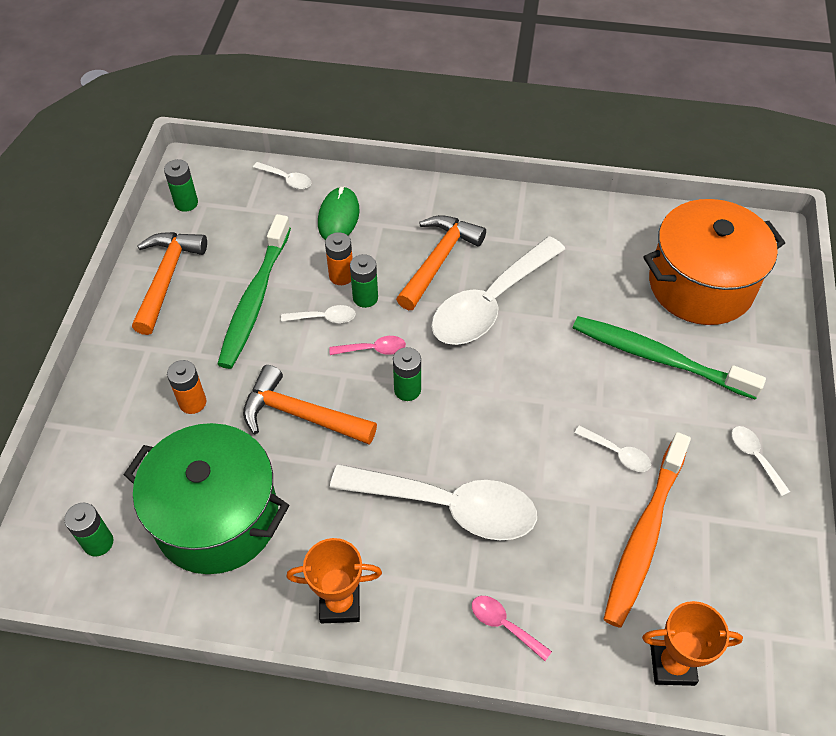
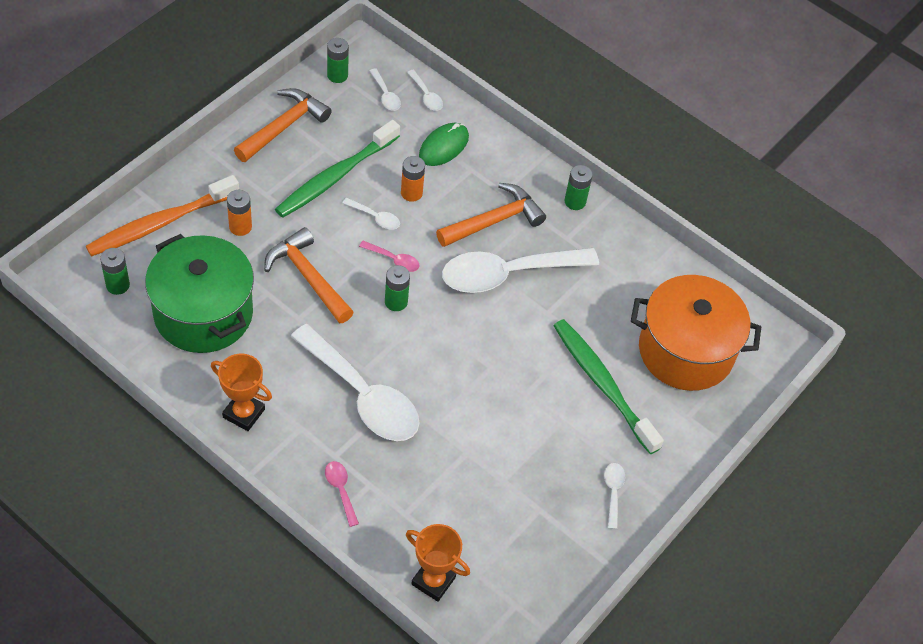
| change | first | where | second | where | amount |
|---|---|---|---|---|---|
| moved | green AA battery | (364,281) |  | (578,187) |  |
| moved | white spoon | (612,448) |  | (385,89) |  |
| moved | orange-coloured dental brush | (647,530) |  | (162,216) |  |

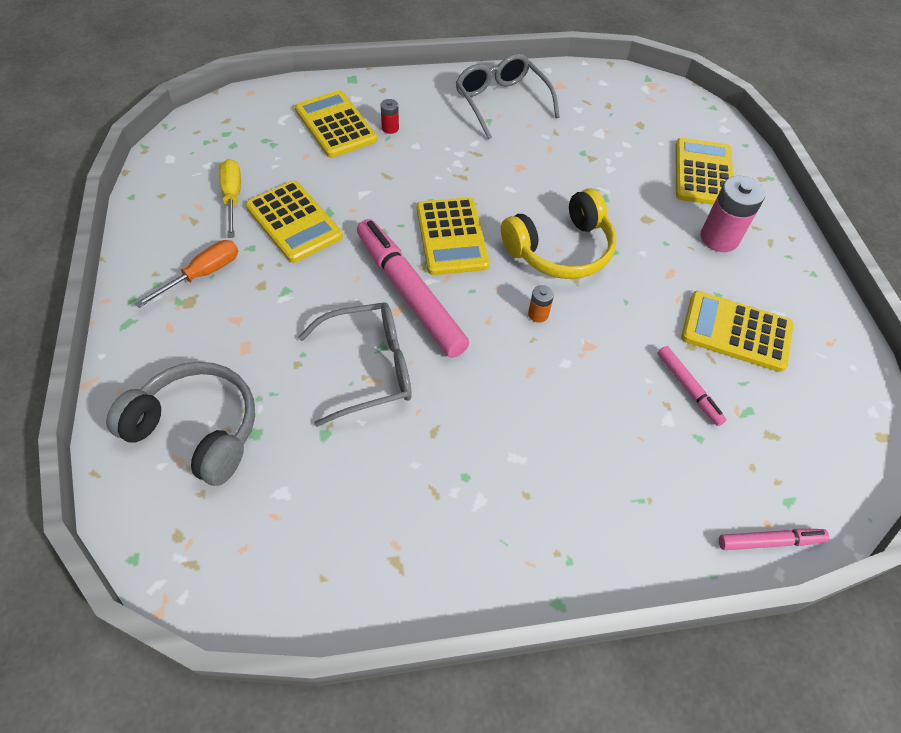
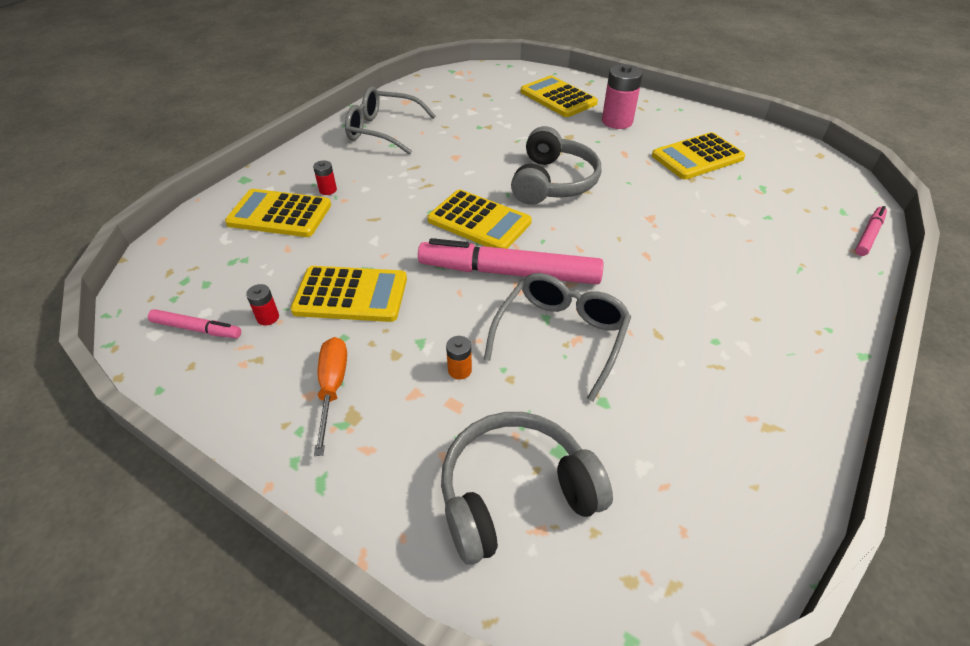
| change | first | where | second | where | amount |
|---|---|---|---|---|---|
| moved | orange-coloured AA battery | (541,304) |  | (459,358) |  |
| moved | pink felt pen | (692,386) |  | (194,323) |  |
| replaced | golden flat screwdriver | (230,198) | red AA battery | (262,304) |  |
| recoloured | golden over-ear headphones | (558,233) | grey over-ear headphones | (556,165) |  |

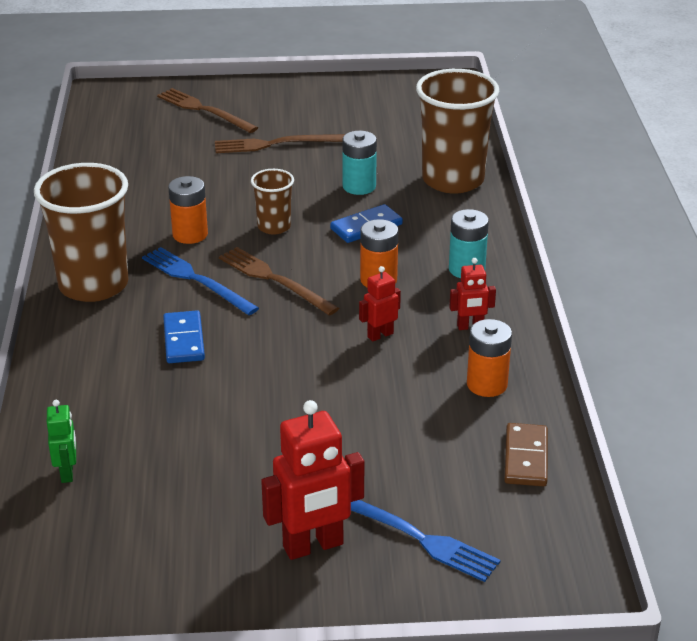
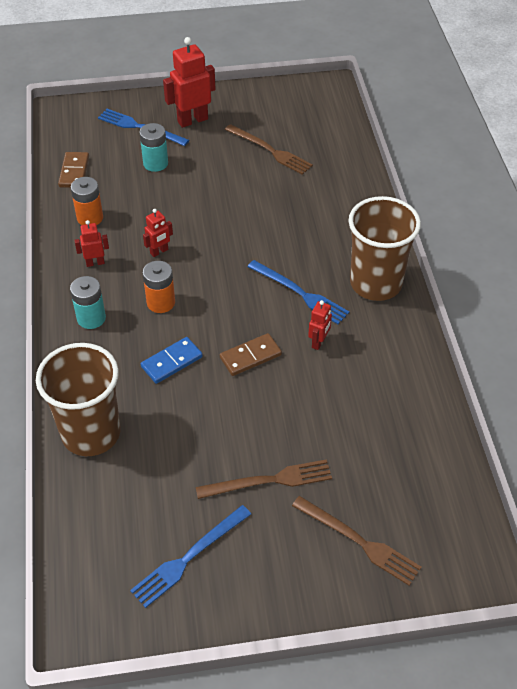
| change | first | where | second | where | amount |
|---|---|---|---|---|---|
| removed | green robot figure | (61,441) |  |  |  |
| removed | cobalt domino piece | (184,337) |  |  |  |
| added |  |  | cobalt dinner fork | (190,556) |  |
| moved | dark brown dinner fork | (279,281) |  | (269,149) |  |
| moved | aqua AA battery | (359,163) |  | (153,147) |  |
| replaced | orange-coloured AA battery | (188,210) | red robot figure | (320,325) |  |
| replaced | dark brown tumbler | (272,202) | dark brown domino piece | (251,354) |  |

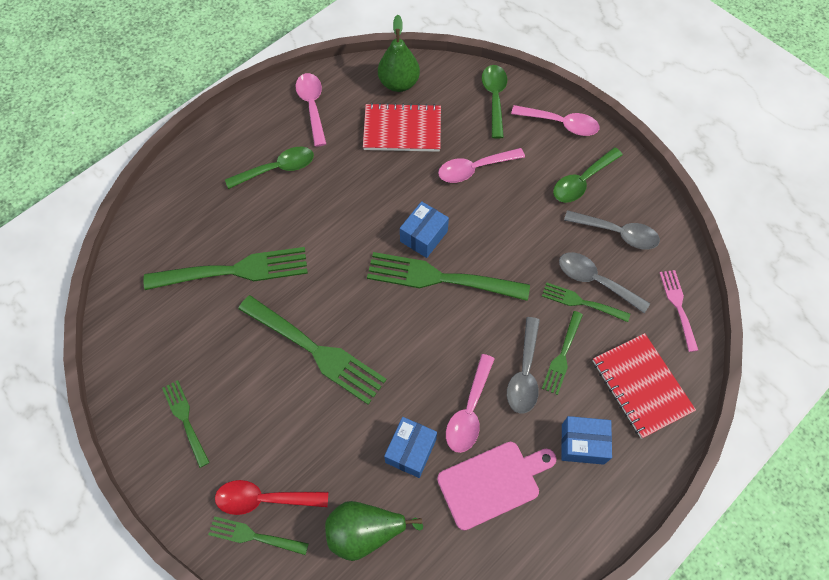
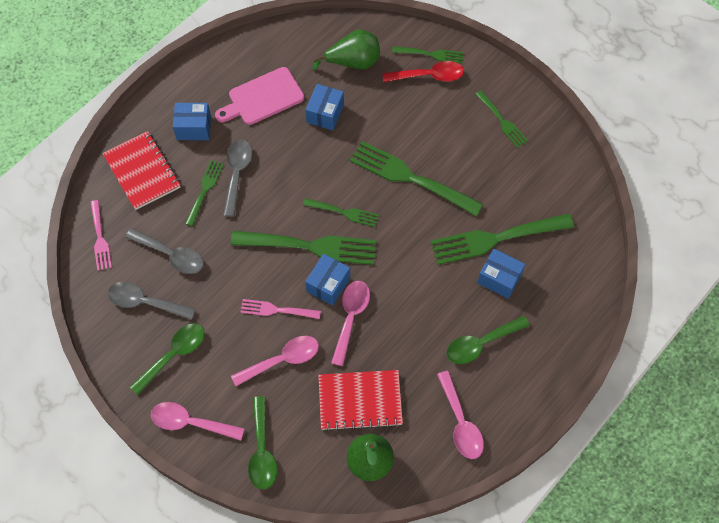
| change | first | where | second | where | amount |
|---|---|---|---|---|---|
| added |  |  | pink dinner fork | (280,309) |  |
| added |  |  | cobalt package | (501,274) |  |
| moved | pink spoon | (470,403) |  | (350,323) |  |
| moved | green dinner fork | (586,302) |  | (341,212) |  |

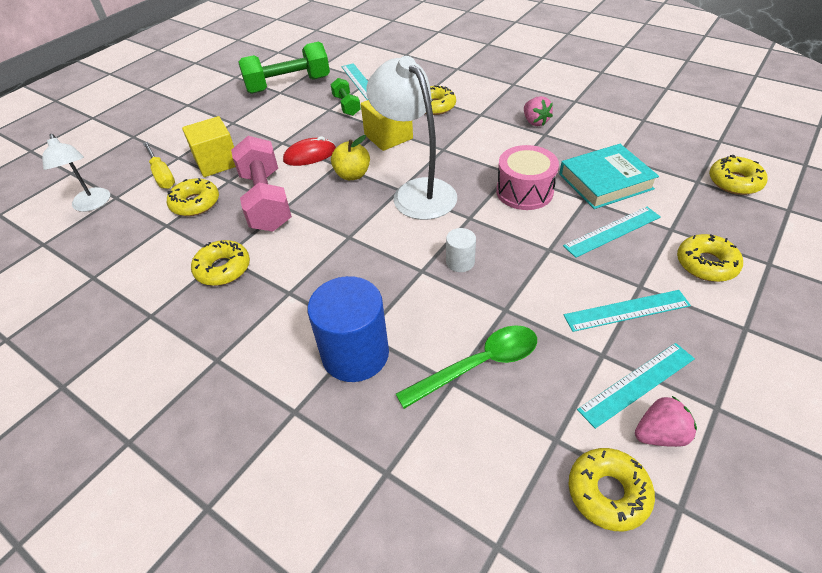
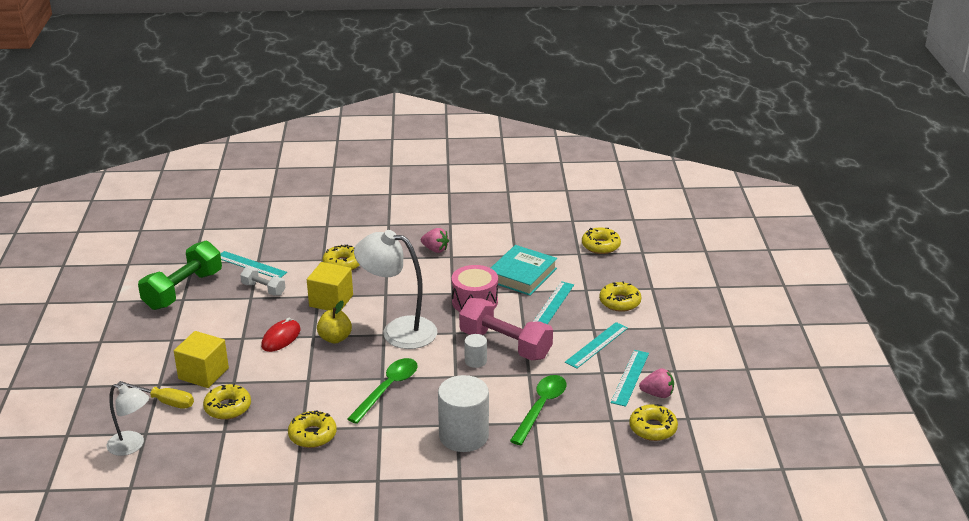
| change | first | where | second | where | amount |
|---|---|---|---|---|---|
| added |  |  | green spoon | (382,391) |  |
| moved | pink dumbbell | (261,183) |  | (506,329) |  |
| recoloured | cobalt solid cylinder | (348,329) | white solid cylinder | (463,413) |  |
| recoloured | green dumbbell | (346,97) | white dumbbell | (263,281) |  |
| turned | pink toy strawberry | (666,421) |  | (656,383) | 60 degrees clockwise |

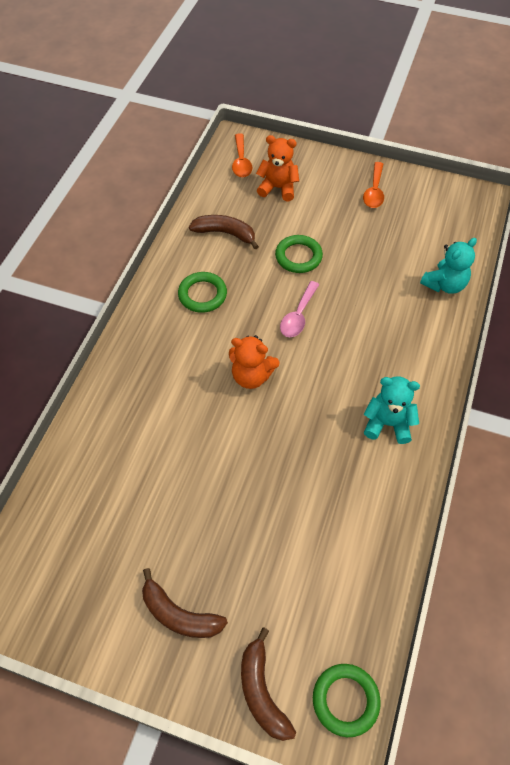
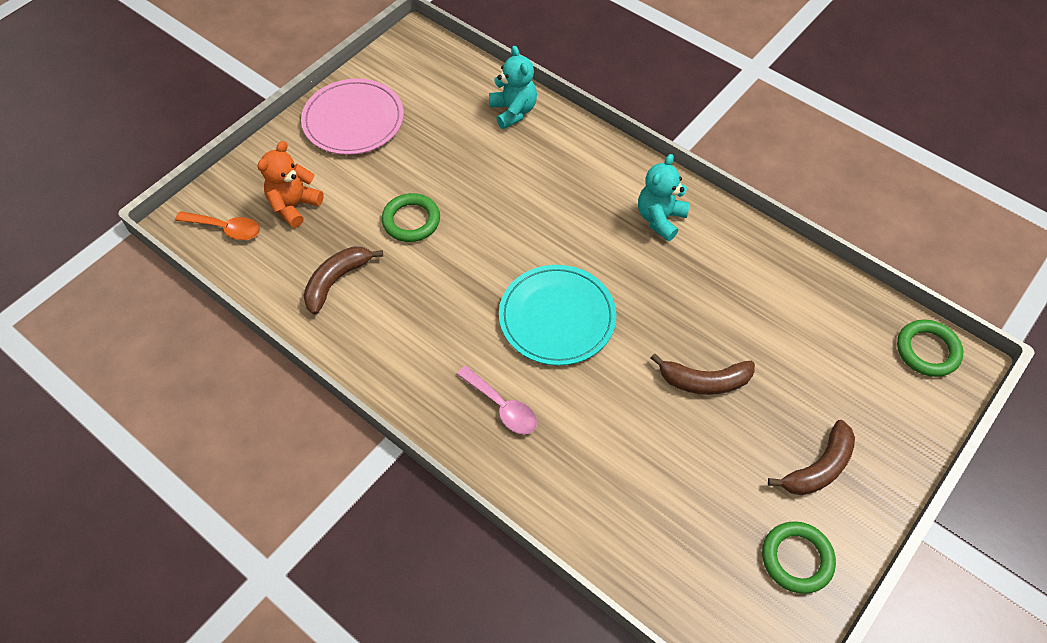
| change | first | where | second | where | amount |
|---|---|---|---|---|---|
| moved | green hoop | (202,292) |  | (799,557) |  |
| moved | dark brown banana fruit | (268,684) |  | (703,374) |  |
| moved | pink spoon | (300,309) |  | (497,400) |  |
| replaced | orange-coloured stuffed bear | (254,362) | aqua plate | (557,315) |  |
| replaced | orange-coloured spoon | (373,185) | pink plate | (352,116) |  |

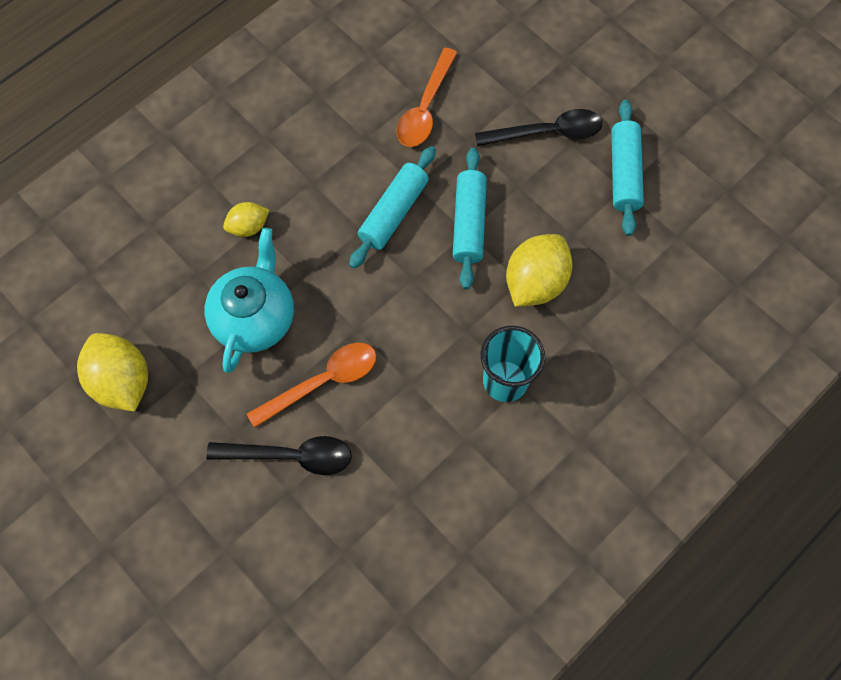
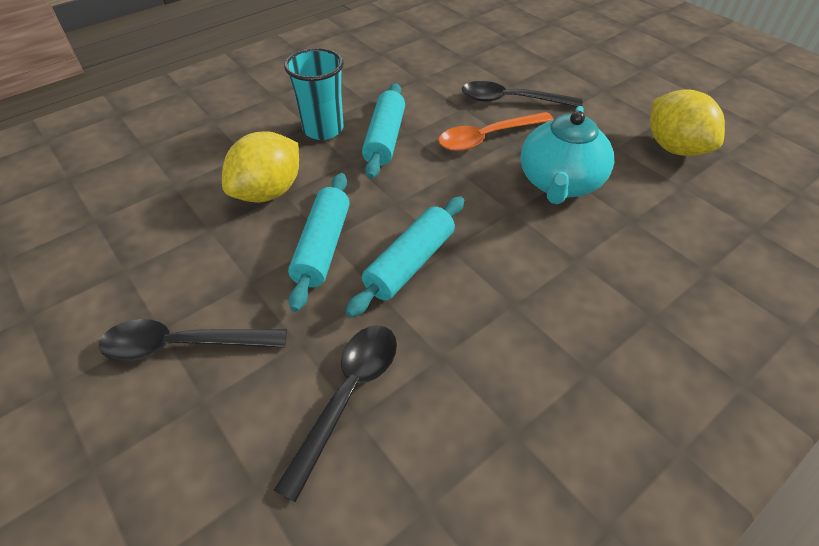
| change | first | where | second | where | amount |
|---|---|---|---|---|---|
| removed | golden citrus fruit | (246,219) |  |  |  |
| moved | aqua dough roller | (627,168) |  | (383,131) |  |
| recoloured | orange-coloured spoon | (426,97) | ebony spoon | (335,413) |  |

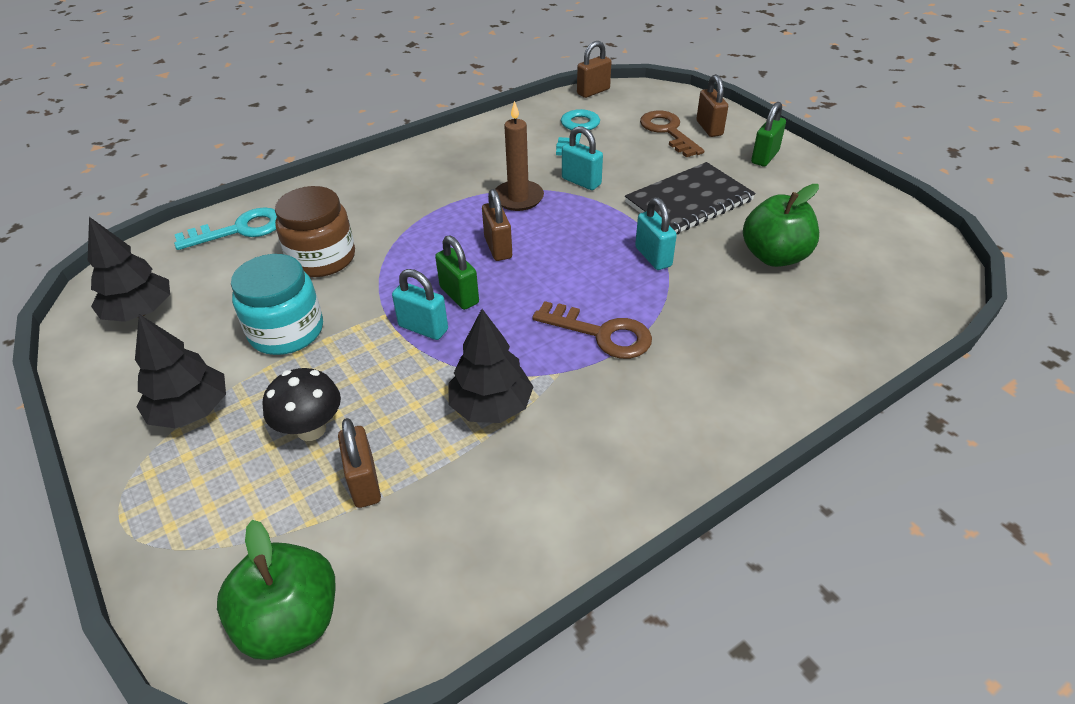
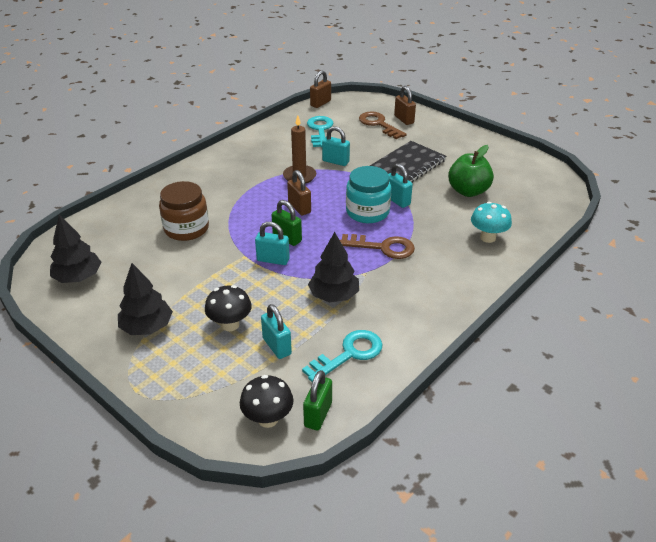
| change | first | where | second | where | amount |
|---|---|---|---|---|---|
| added |  |  | aqua mushroom | (491,222) |  |
| moved | aqua key | (225,228) |  | (342,356) |  |
| moved | aqua jar | (277,304) |  | (368,194) |  |
| moved | green small lock | (768,134) |  | (317,400) |  |
| replaced | green apple | (276,590) | ebony mushroom | (266,401) |  |
| recoloured | dark brown small lock | (359,463) | aqua small lock | (276,331) |  |

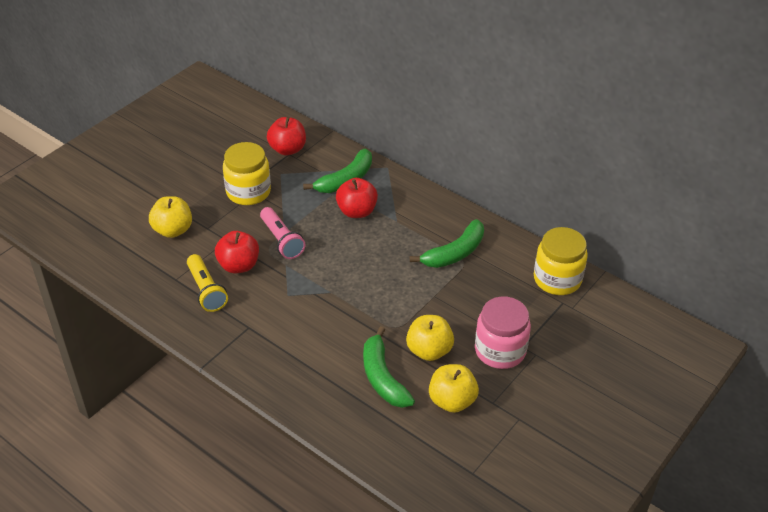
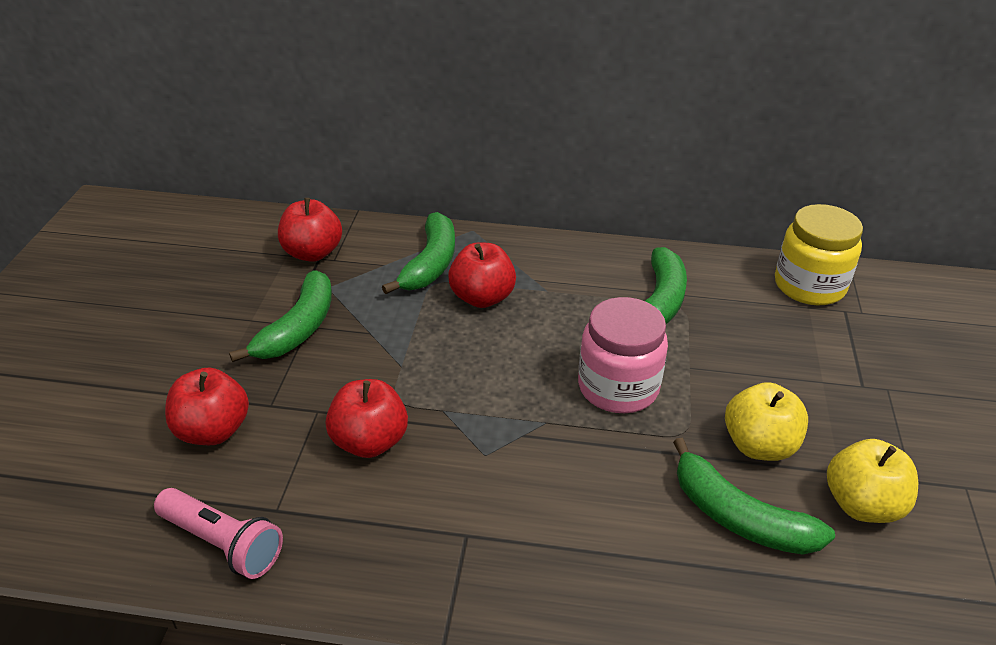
| change | first | where | second | where | amount |
|---|---|---|---|---|---|
| removed | golden torch | (207,283) |  |  |  |
| moved | pink torch | (282,233) |  | (218,533) |  |
| moved | pink jar | (503,332) |  | (623,355) |  |
| replaced | golden jar | (247,173) | green banana fruit | (280,316) |  |
| recoloured | golden apple | (170,217) | red apple | (207,406) |  |

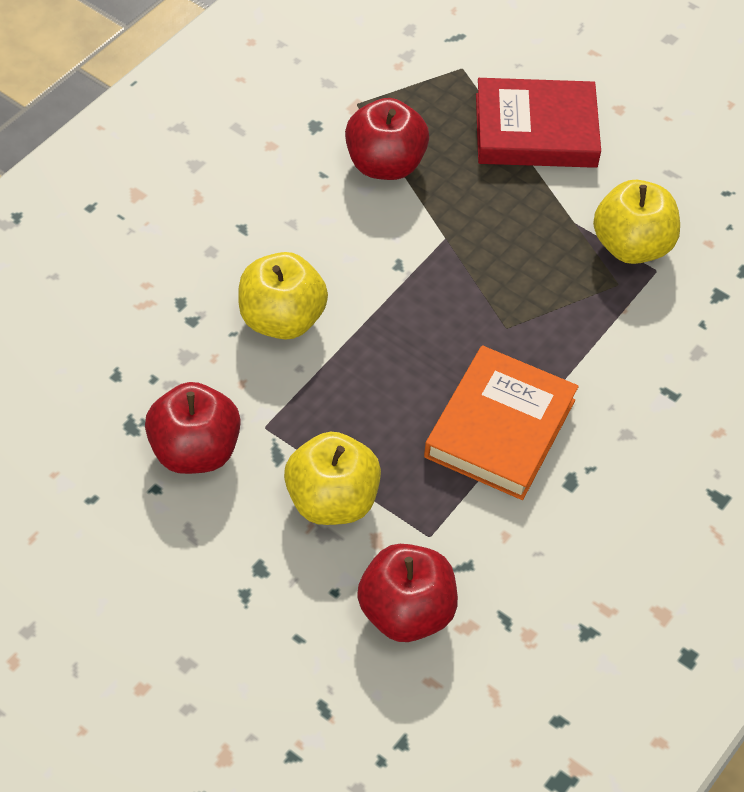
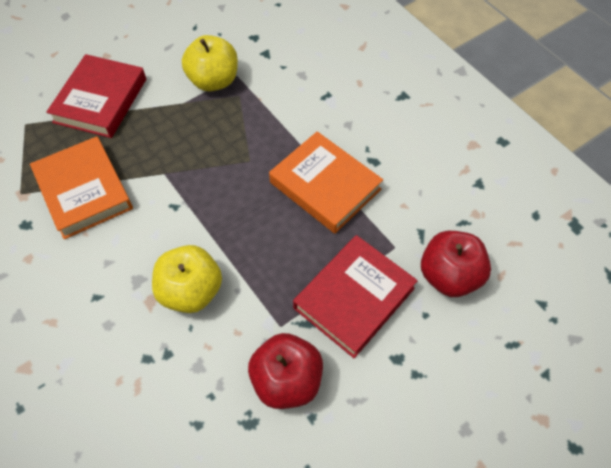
| change | first | where | second | where | amount |
|---|---|---|---|---|---|
| replaced | golden apple | (332,478) | red hardcover | (355,296) |  |
| replaced | red apple | (387,139) | orange-coloured hardcover | (81,187) |  |

